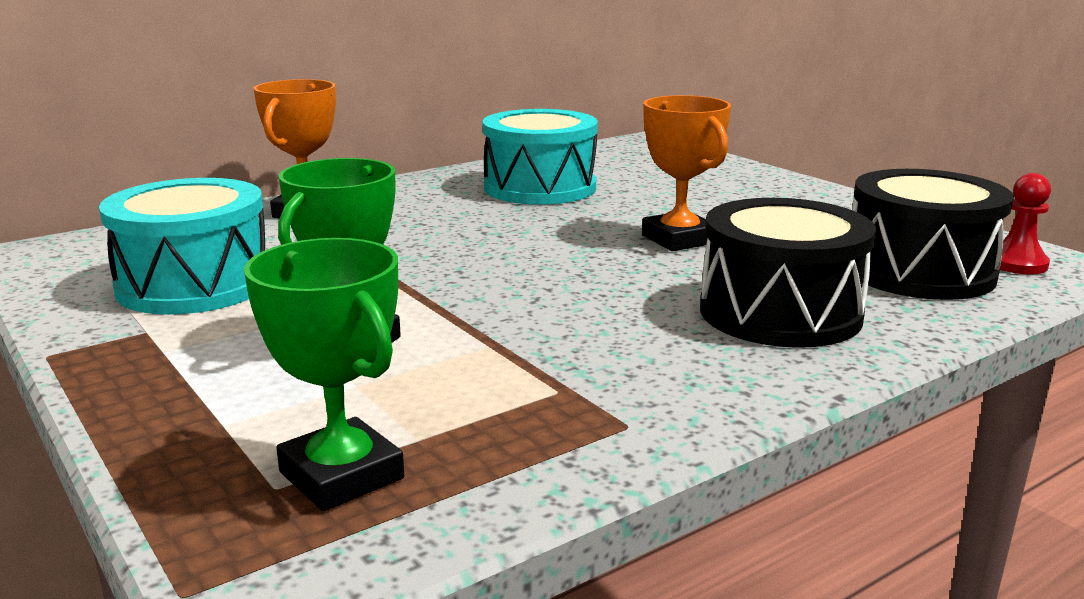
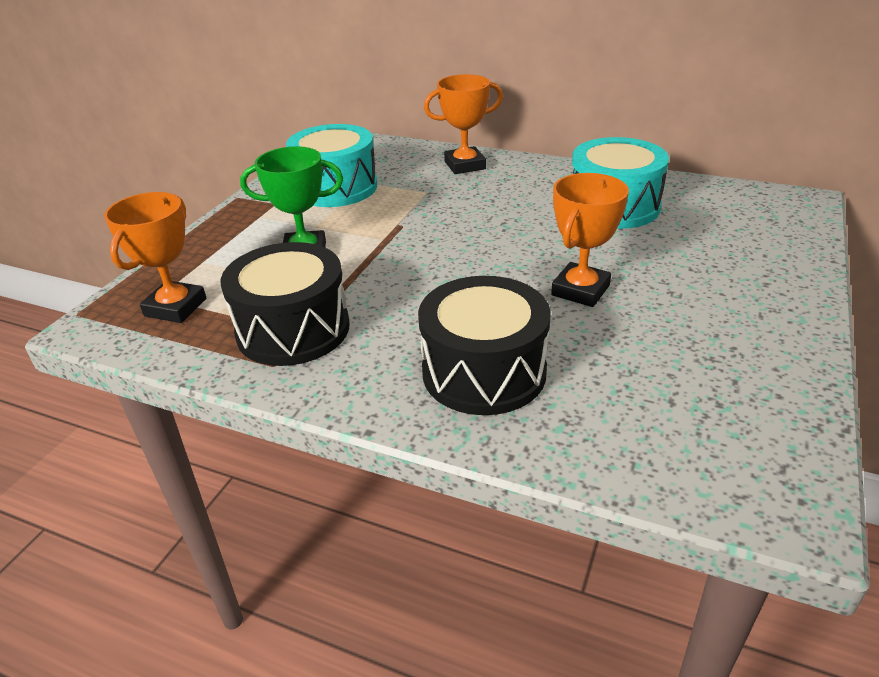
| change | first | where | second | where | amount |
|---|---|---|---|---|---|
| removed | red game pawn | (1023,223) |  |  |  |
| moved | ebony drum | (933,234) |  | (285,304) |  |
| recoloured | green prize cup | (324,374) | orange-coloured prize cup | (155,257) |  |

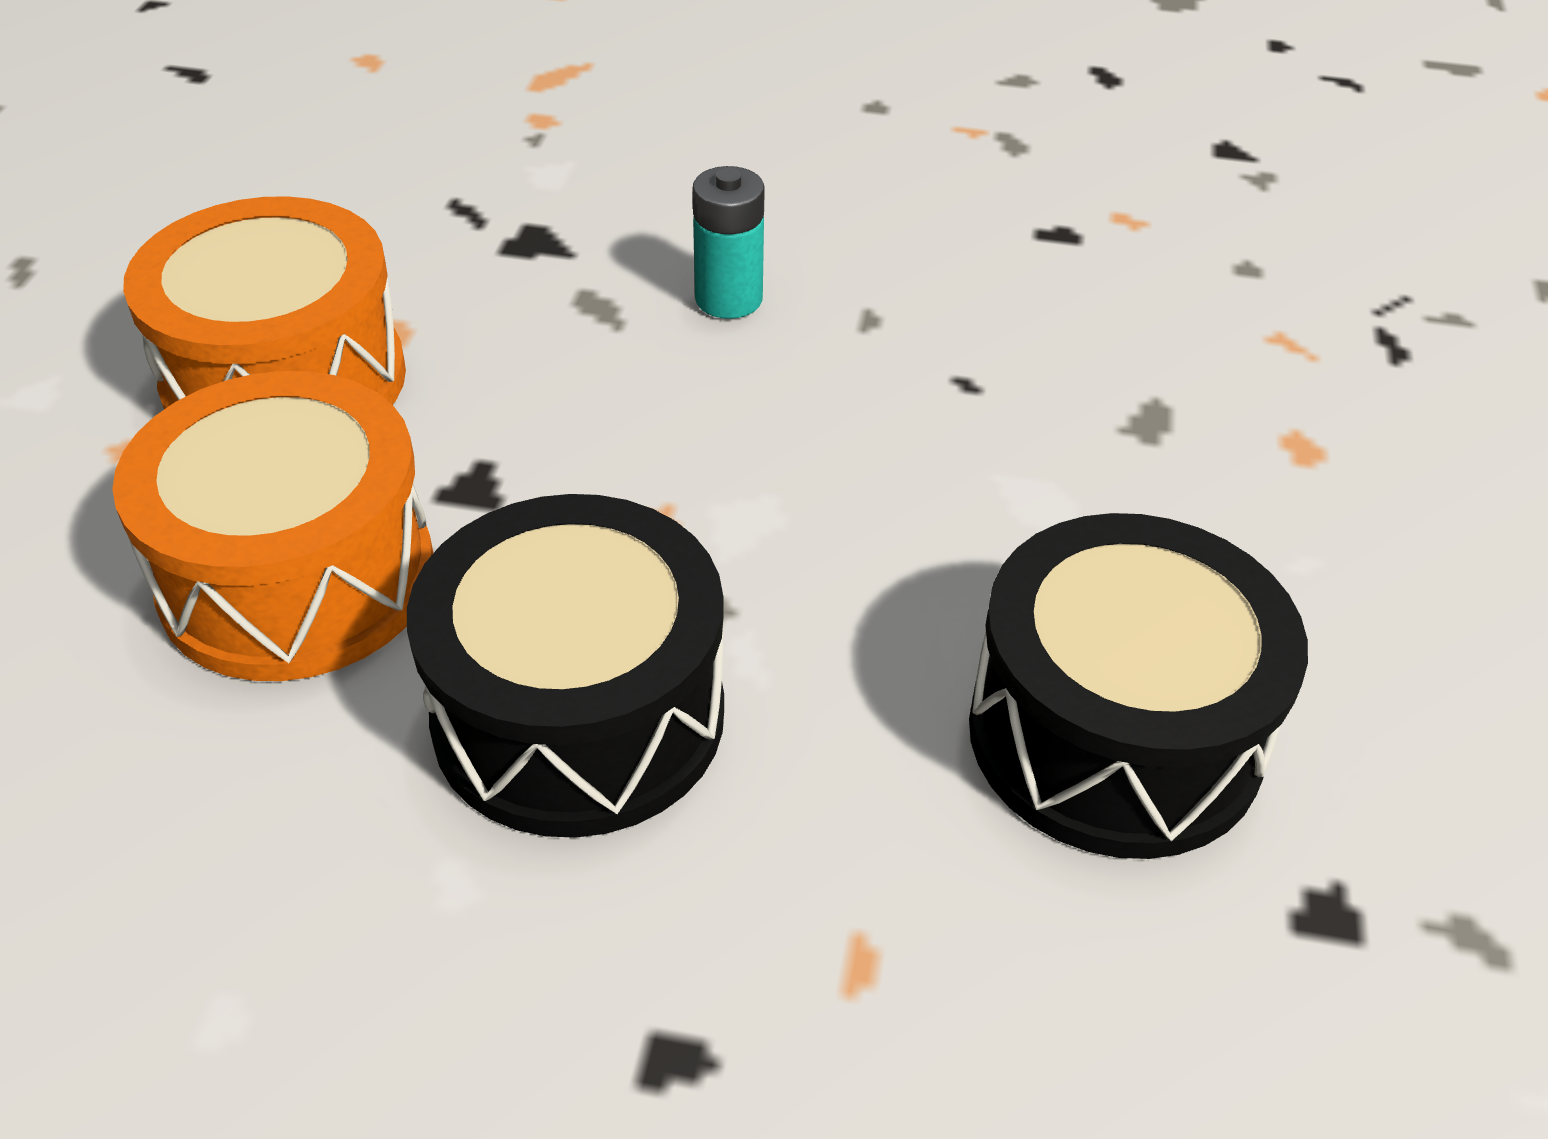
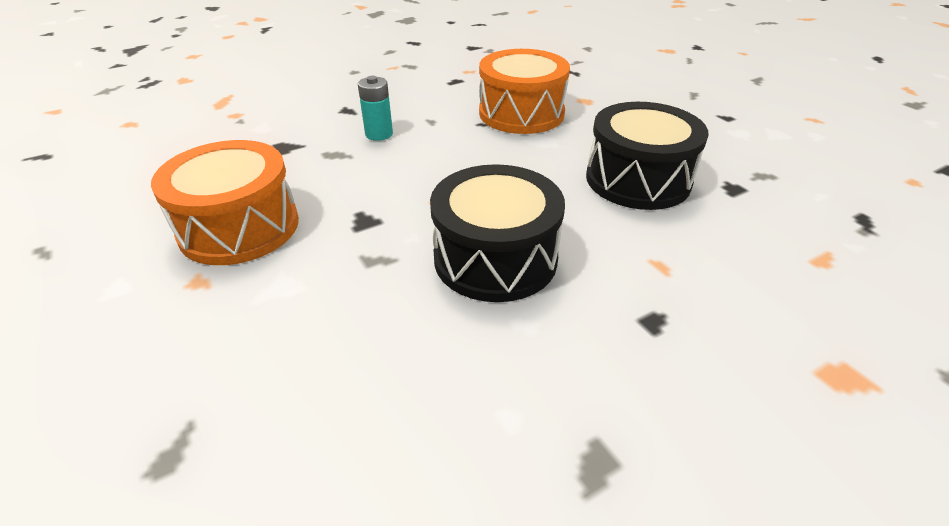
| change | first | where | second | where | amount |
|---|---|---|---|---|---|
| moved | orange-coloured drum | (272,526) |  | (524,91) |  |

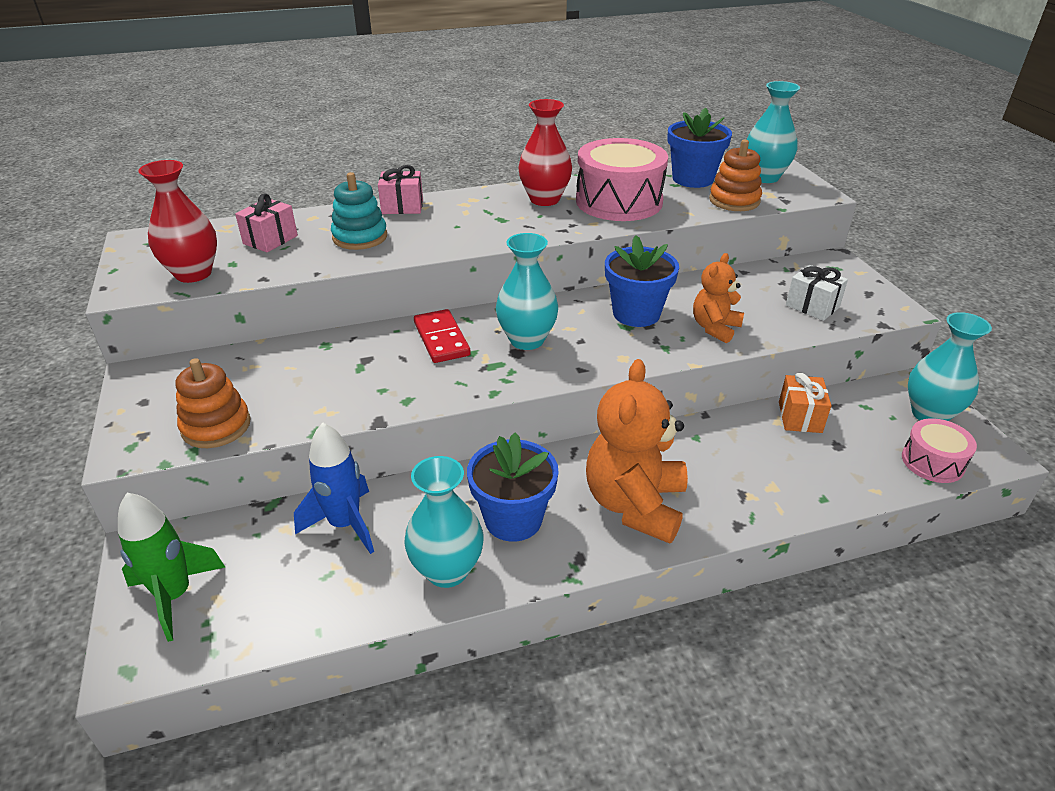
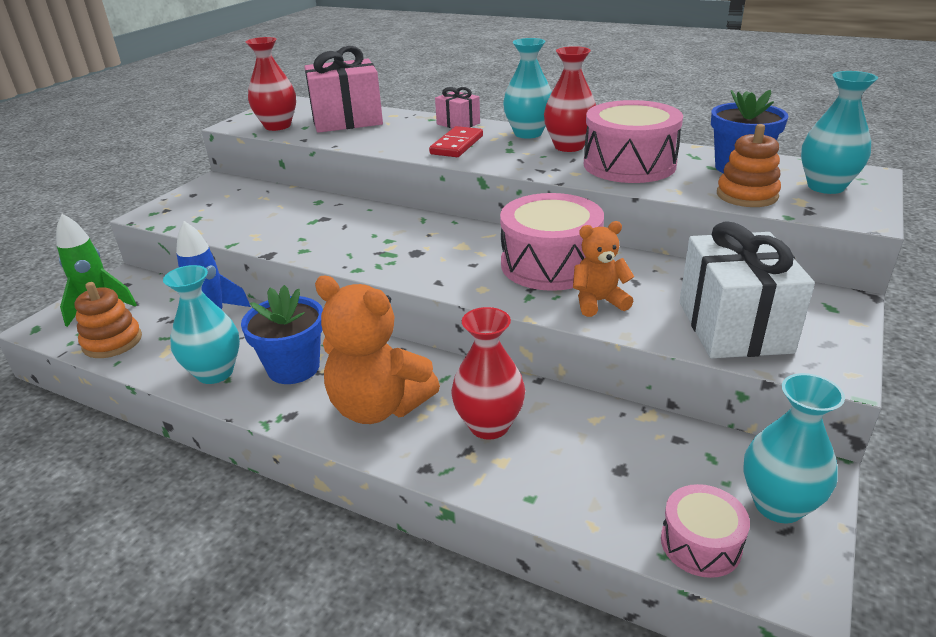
| change | first | where | second | where | amount |
|---|---|---|---|---|---|
| removed | aqua ring stacker | (359,211) |  |  |  |
| removed | orange-coloured present | (805,403) |  |  |  |
| added |  |  | red flower vase | (488,373) |  |
| moved | orange-coloured ring stacker | (213,403) |  | (108,320) |  |
| moved | red domino piece | (442,336) |  | (456,141) |  |
| moved | aqua flower vase | (527,291) |  | (527,88) |  |
| replaced | cobalt potted plant | (642,281) | pink drum | (552,242) |  |
| turned | orange-coloured stuffed bear | (637,451) |  | (377,350) | 120 degrees counterclockwise |
| resized | pink present | (266,222) |  | (343,89) | x1.95 |
| resized | white present | (817,293) |  | (747,289) | x1.95 |

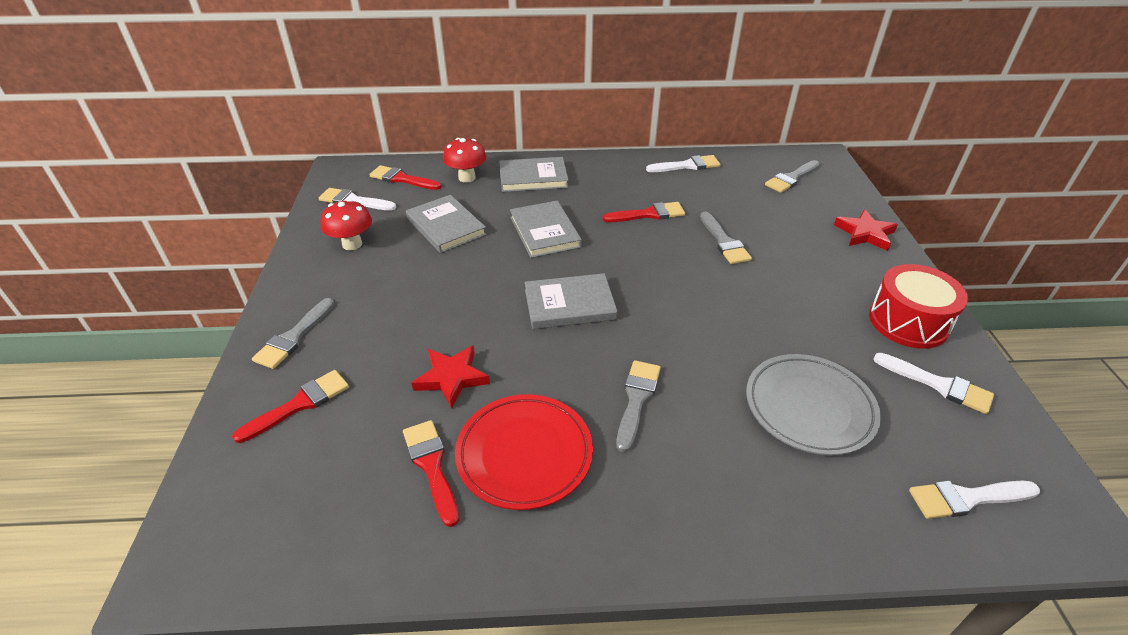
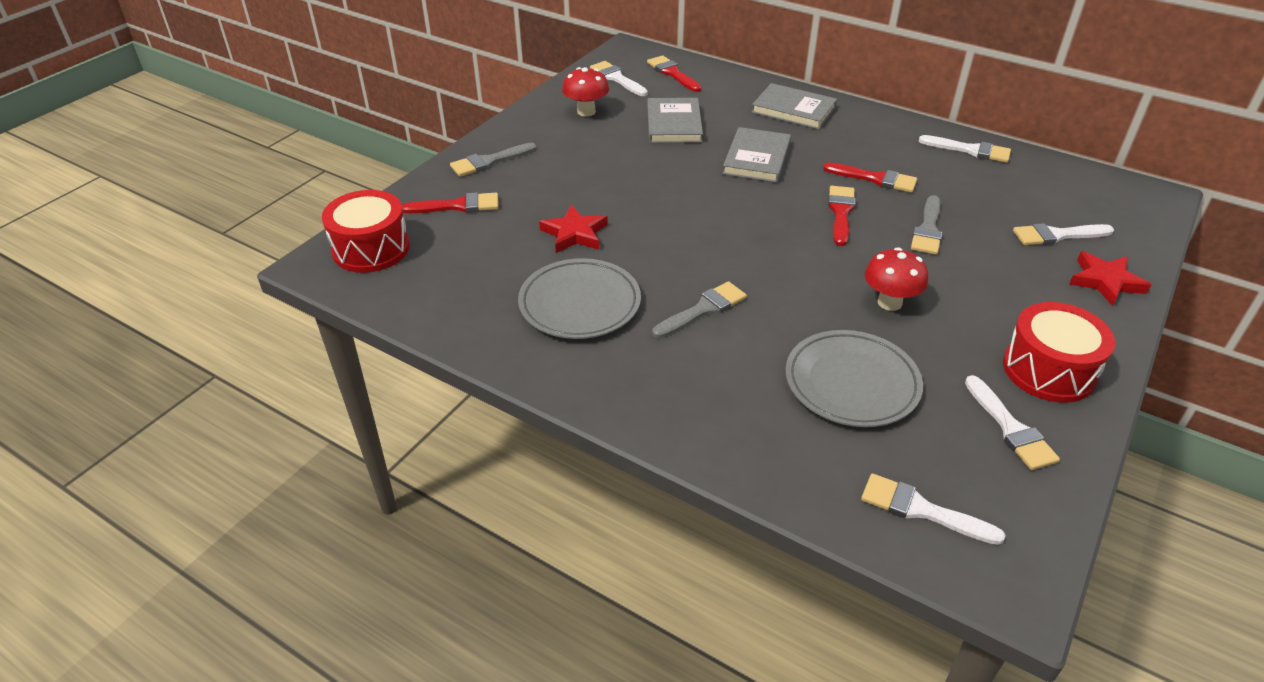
| change | first | where | second | where | amount |
|---|---|---|---|---|---|
| removed | grey hardcover | (571,301) |  |  |  |
| removed | grey paintbrush | (792,176) |  |  |  |
| added |  |  | red drum | (366,231) |  |
| added |  |  | white paintbrush | (1063,234) |  |
| moved | red paintbrush | (431,473) |  | (841,216) |  |
| moved | red mushroom | (464,160) |  | (896,279) |  |
| recoloured | red plate | (524,452) | grey plate | (579,298) |  |

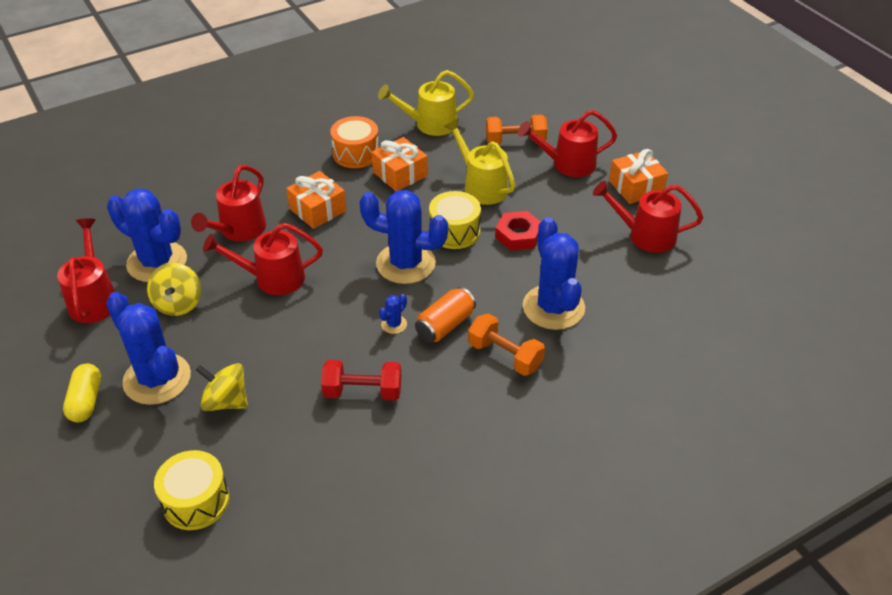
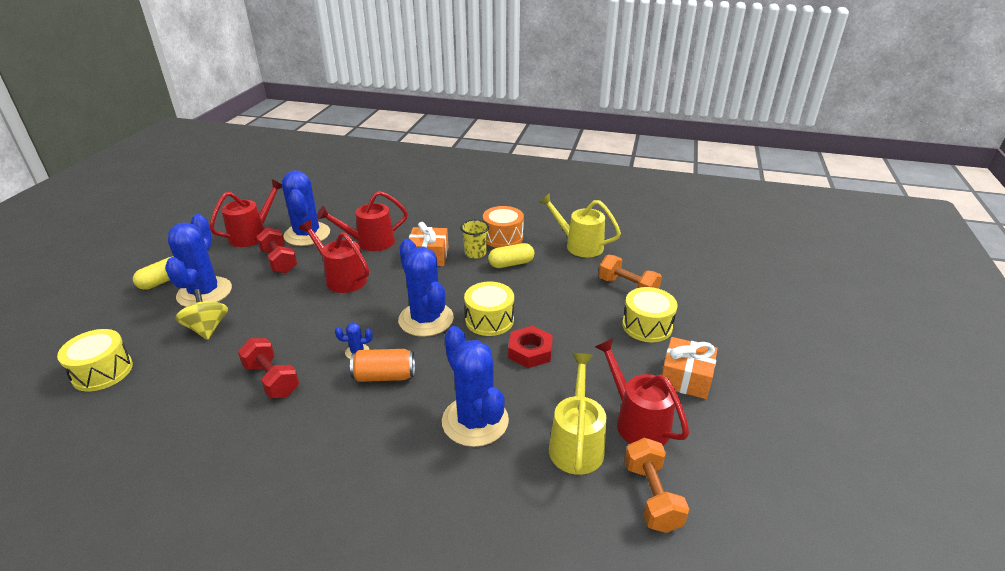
| change | first | where | second | where | amount |
|---|---|---|---|---|---|
| added |  |  | golden tumbler | (474,239) |  |
| moved | golden sprinkling can | (480,161) |  | (577,414) |  |
| moved | orange-coloured dumbbell | (506,344) |  | (656,485) |  |
| replaced | golden toy top | (174,289) | red dumbbell | (276,250) |  |
| replaced | orange-coloured present | (400,164) | golden pill shape | (511,255) |  |
| replaced | red sprinkling can | (567,143) | golden drum | (650,314) |  |
| turned | cobalt prickly plant | (554,273) |  | (475,386) | 60 degrees counterclockwise |

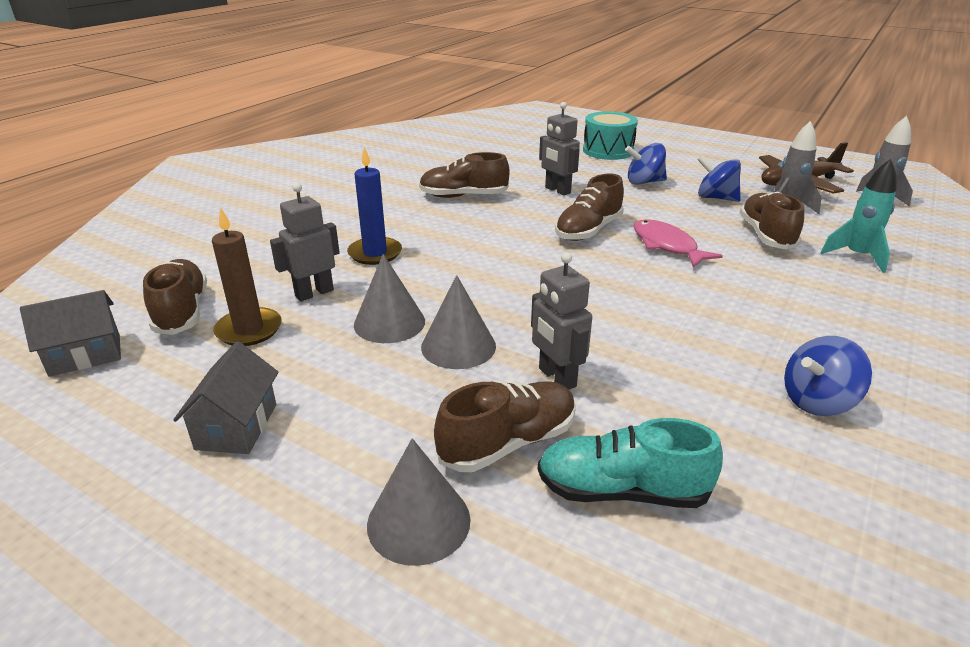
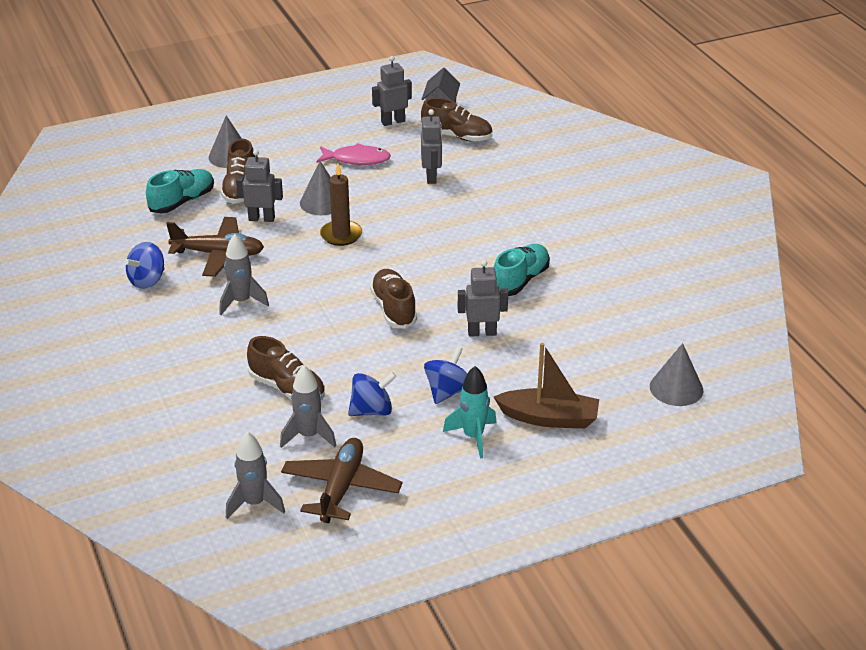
| change | first | where | second | where | amount |
|---|---|---|---|---|---|
| removed | grey toy house | (226,397) |  |  |  |
| removed | cobalt wax candle | (374,205) |  |  |  |
| added |  |  | dark brown aeroplane | (215,247) |  |
| added |  |  | grey toy rocket | (244,274) |  |
| added |  |  | grey robot figure | (392,91) |  |
| moved | dark brown wax candle | (247,276) |  | (341,204) |  |
| moved | grey cone shape | (389,298) |  | (676,374) |  |
| moved | pink fish figure | (678,243) |  | (353,154) |  |
| moved | aqua toy rocket | (858,216) |  | (470,412) |  |
| replaced | aqua drum | (610,135) | dark brown sailboat | (546,386) |  |
| recoloured | dark brown shoe | (464,175) | aqua shoe | (522,270) |  |
| turned | cobalt toy top | (828,376) |  | (144,265) | 150 degrees counterclockwise |

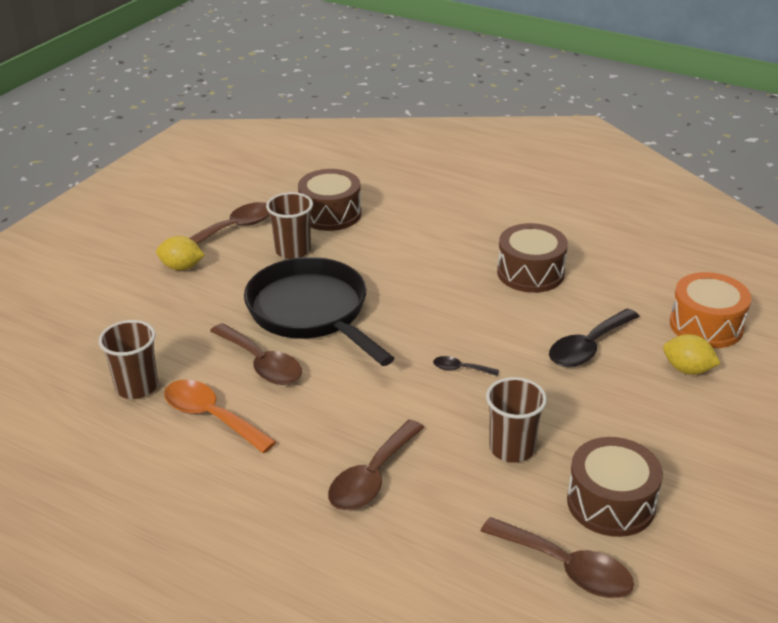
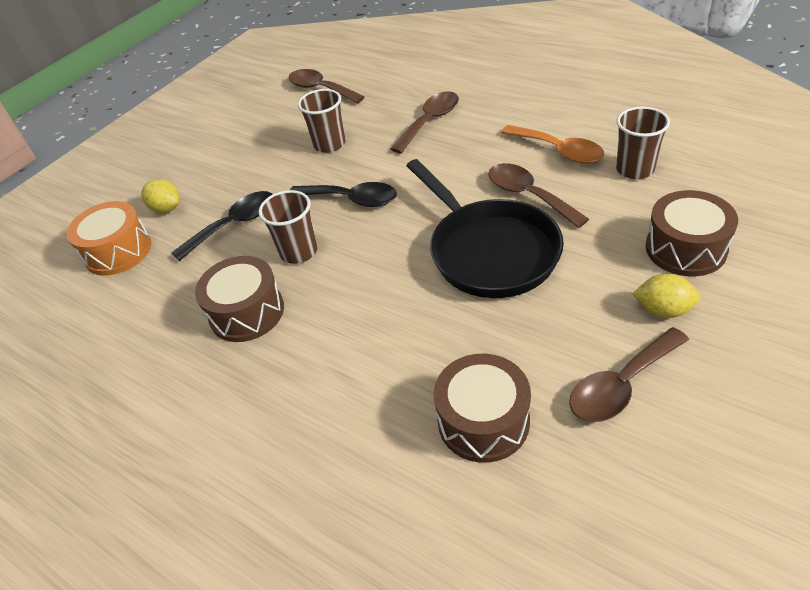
| change | first | where | second | where | amount |
|---|---|---|---|---|---|
| moved | dark brown tumbler | (289,225) |  | (288,227) |  |
| moved | dark brown drum | (615,487) |  | (691,233) |  |
| resized | ebony spoon | (466,366) |  | (343,194) | x2.00 |

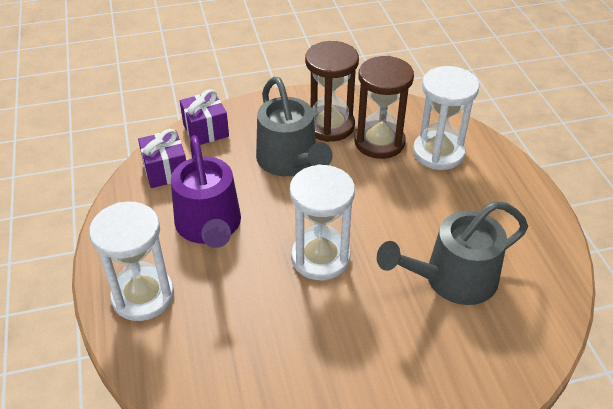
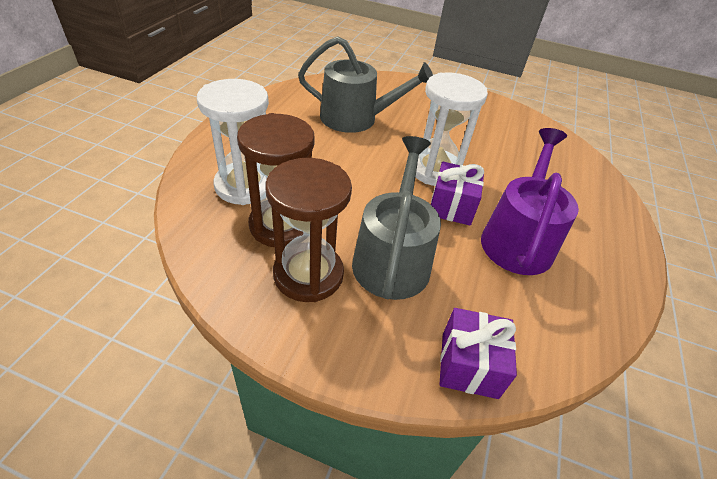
| change | first | where | second | where | amount |
|---|---|---|---|---|---|
| removed | white sandglass | (131,261) |  |  |  |
| moved | royal purple present | (162,158) |  | (457,194) |  |

